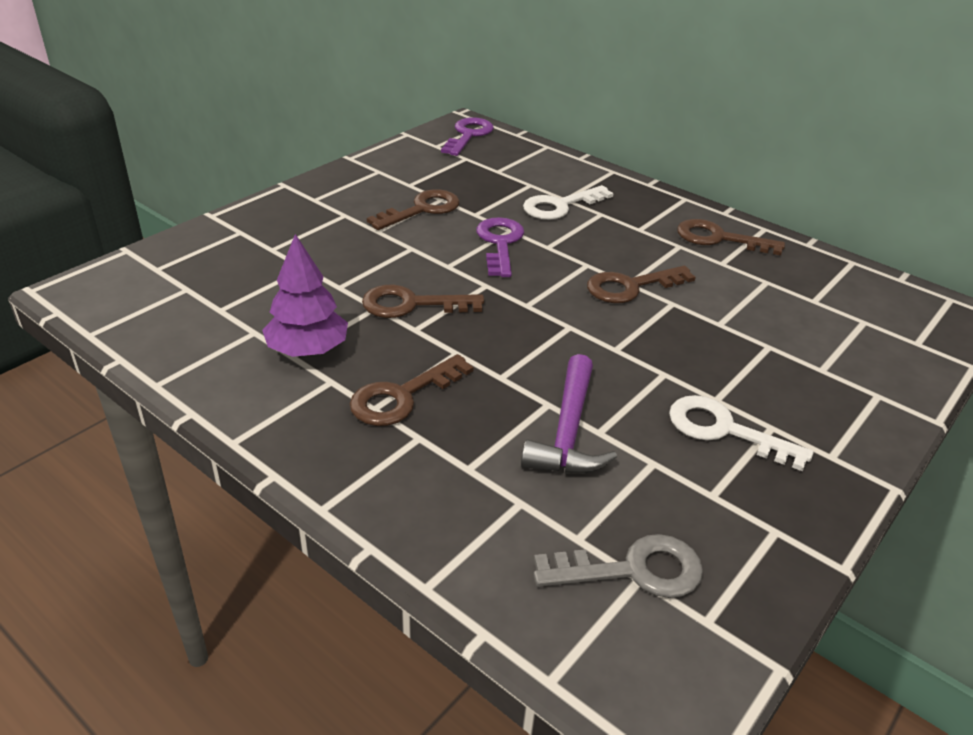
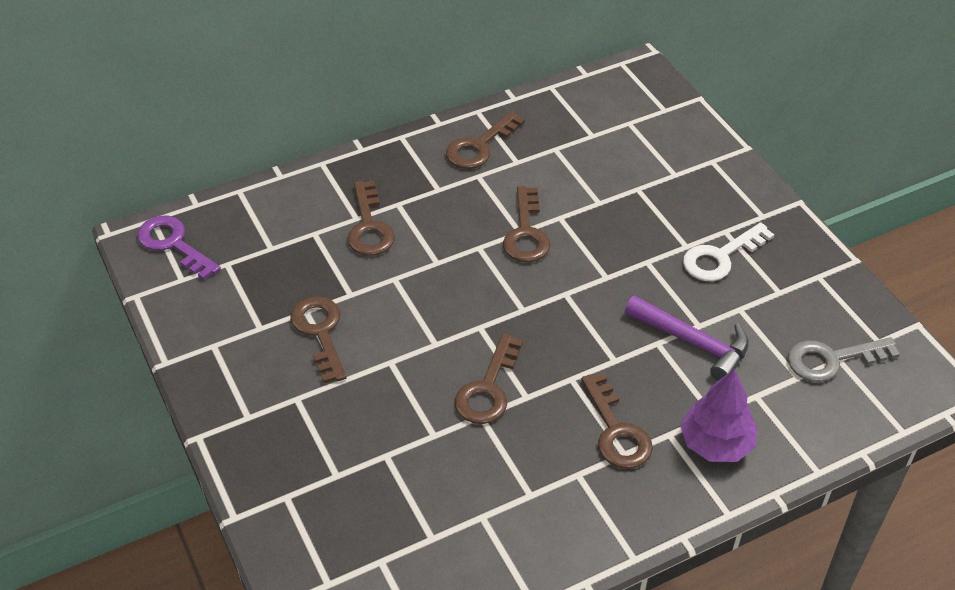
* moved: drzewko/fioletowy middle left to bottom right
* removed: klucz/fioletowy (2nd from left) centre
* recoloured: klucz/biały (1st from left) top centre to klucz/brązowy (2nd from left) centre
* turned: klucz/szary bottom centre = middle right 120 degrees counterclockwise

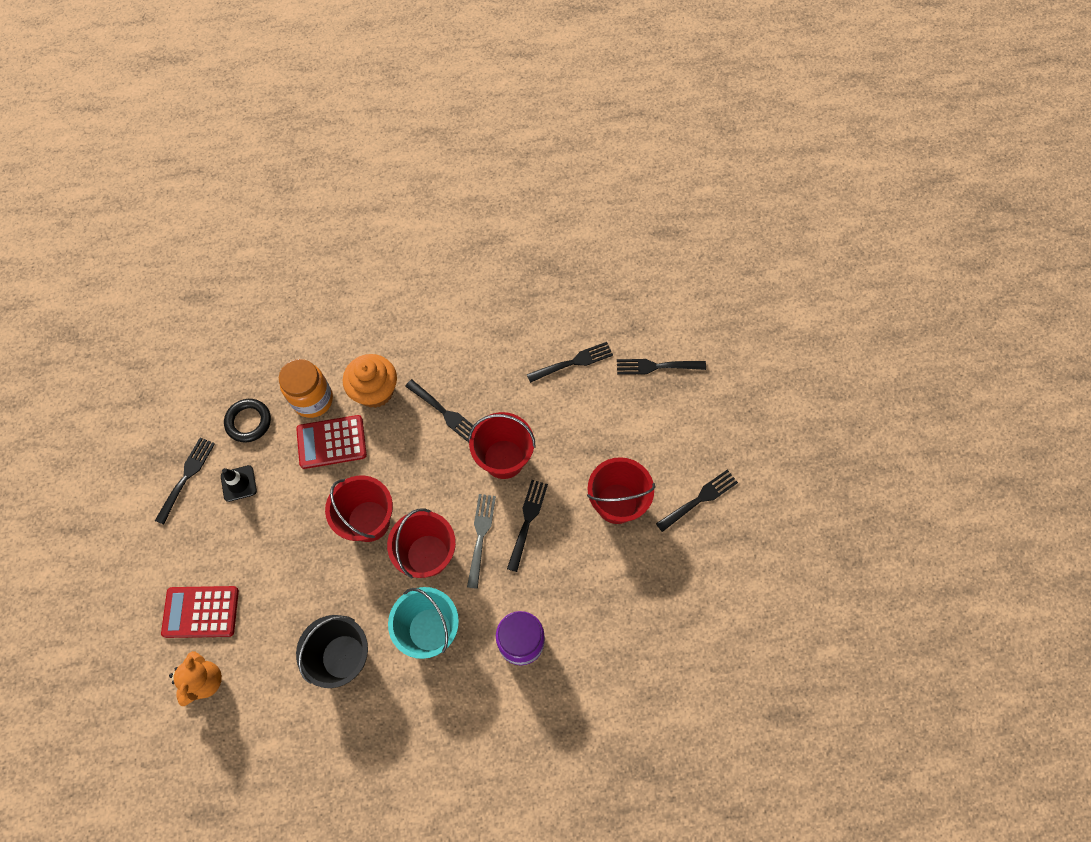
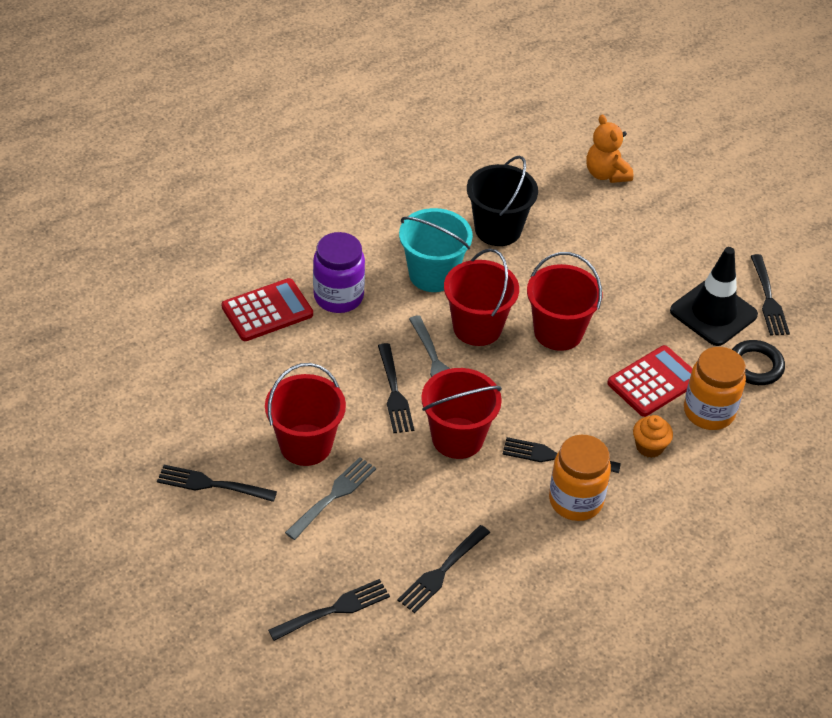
* moved: kalkulator/czerwony (1st from left) bottom left to middle left
* resized: pachołek/czarny middle left = middle right x1.81
* resized: muffinka/pomarańczowy centre = middle right x0.58
* turned: widelec/czarny (6th from left in the first image) centre = bottom left 75 degrees clockwise
* added: widelec/szary (1st from left) bottom centre
* added: słoik/pomarańczowy (1st from left) middle right

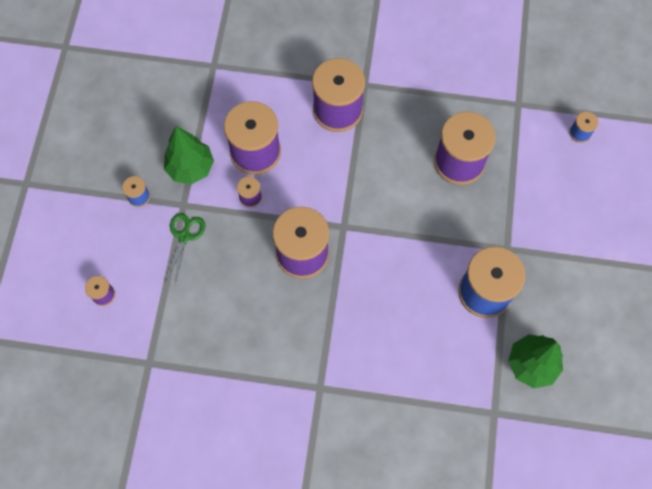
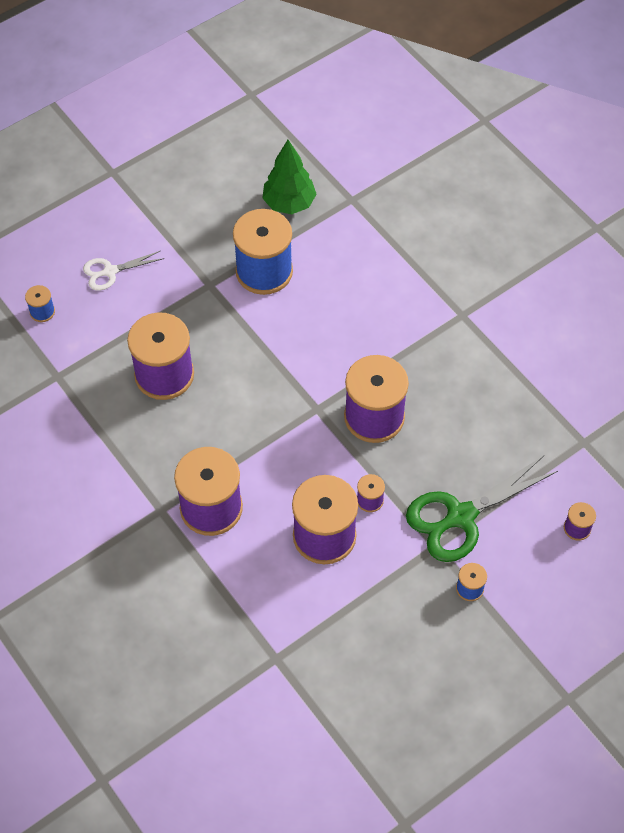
* removed: drzewko/zielony (1st from left) top left
* resized: nożyczki/zielony middle left = middle right x1.83
* added: nożyczki/biały top left

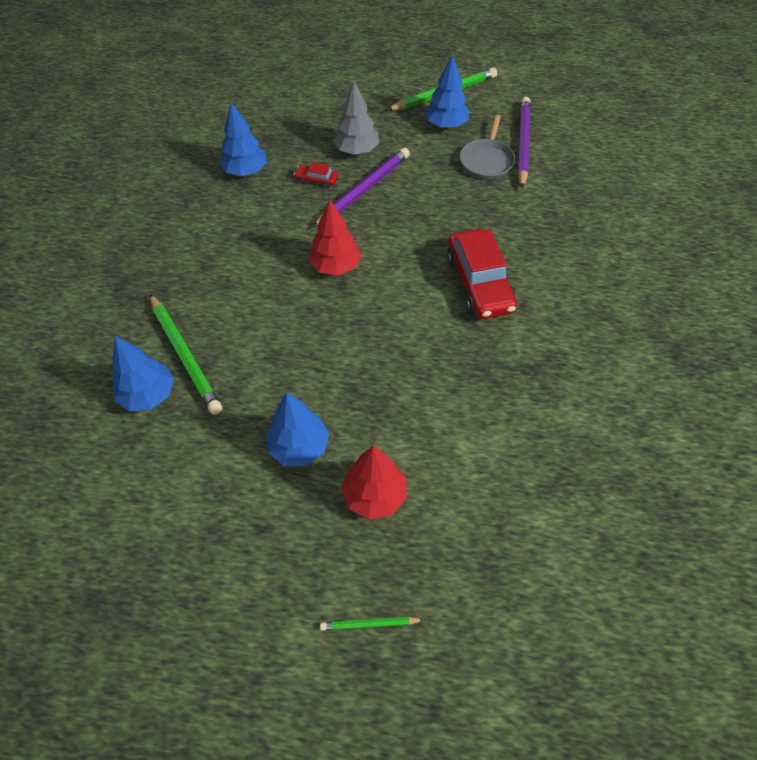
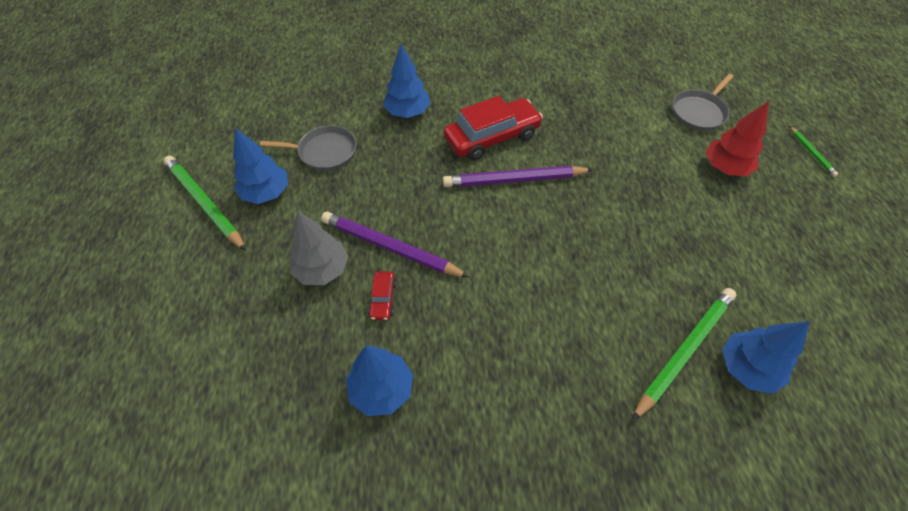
* moved: drzewko/niebieski (3rd from left) centre to top centre
* removed: drzewko/czerwony (1st from left) top centre
* moved: ołówek/fioletowy (2nd from left) top right to centre
* added: patelnia/szary (2nd from left) top right

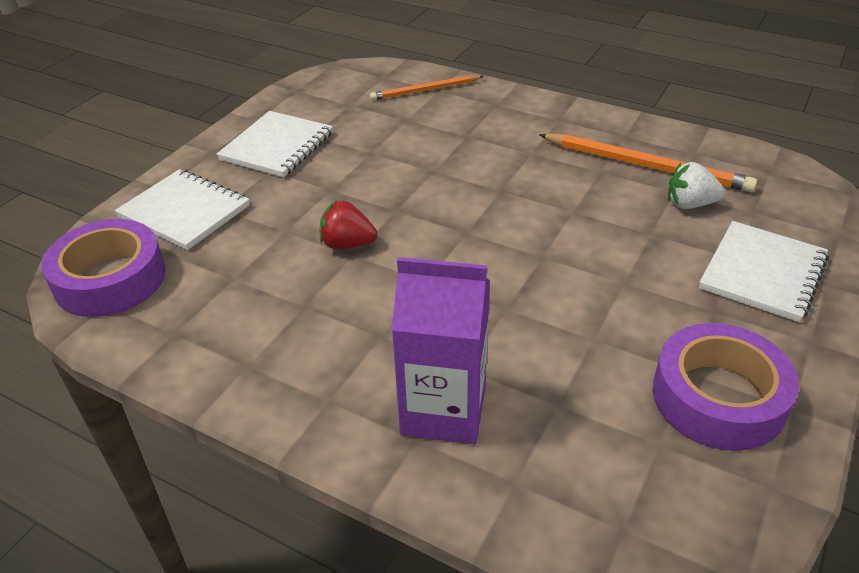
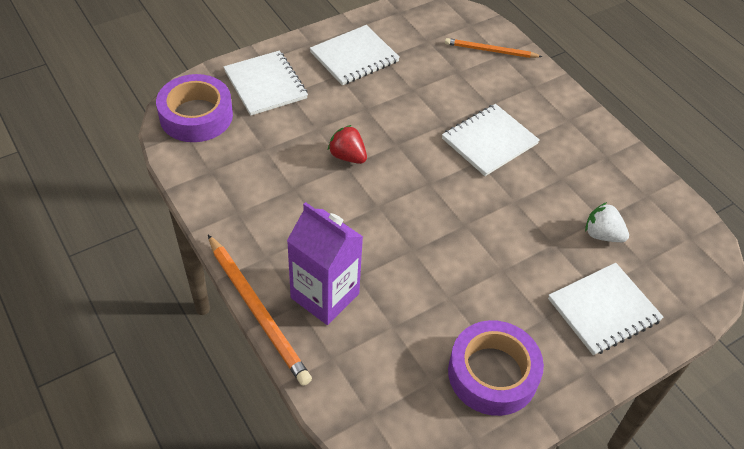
* moved: ołówek/pomarańczowy (2nd from left in the first image) top right to ołówek/pomarańczowy (1st from left) bottom centre
* added: zeszyt/biały (3rd from left) top centre

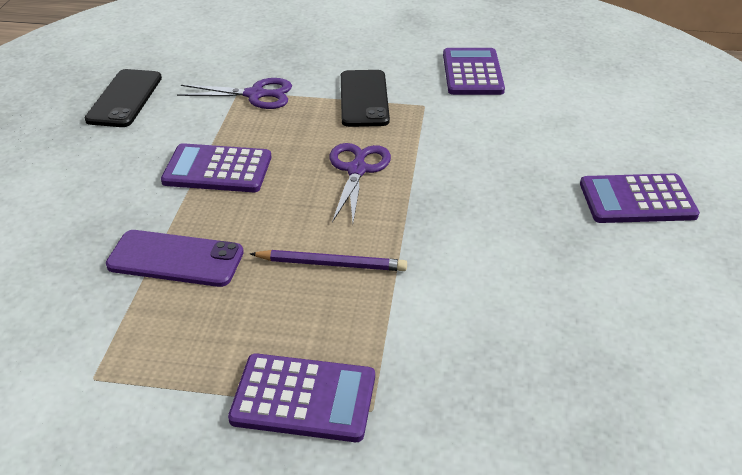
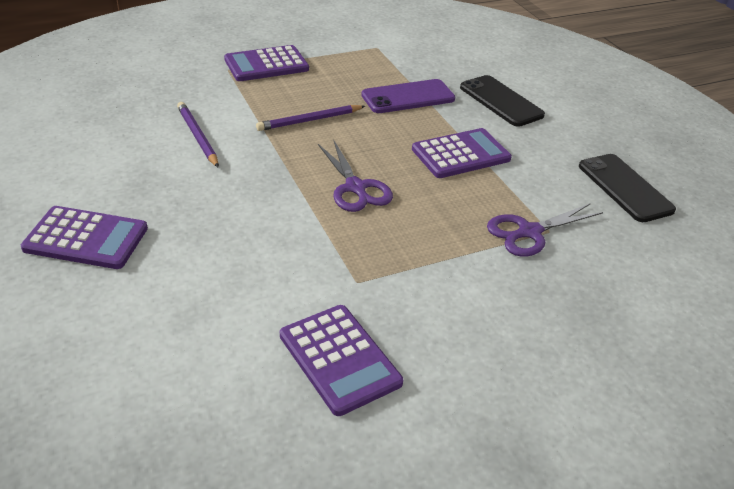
* moved: telefon/czarny (2nd from left in the first image) top centre to telefon/czarny (1st from left) top right
* turned: kalkulator/fioletowy (4th from left in the first image) middle right = middle left 45 degrees clockwise
* added: ołówek/fioletowy (1st from left) top left

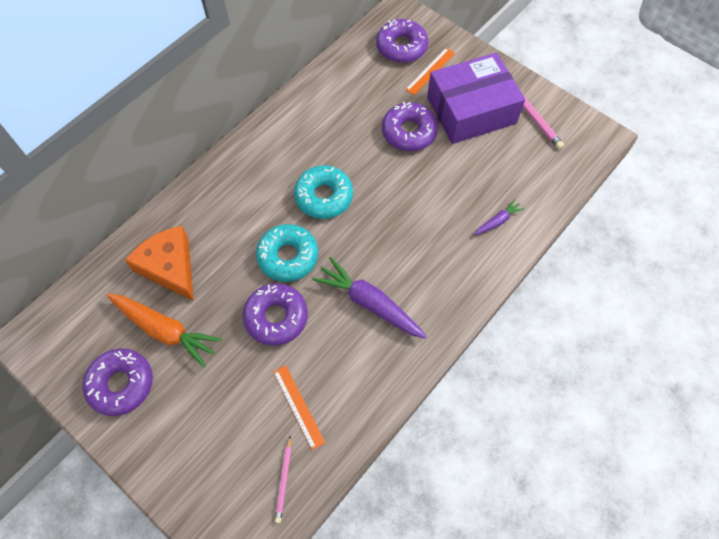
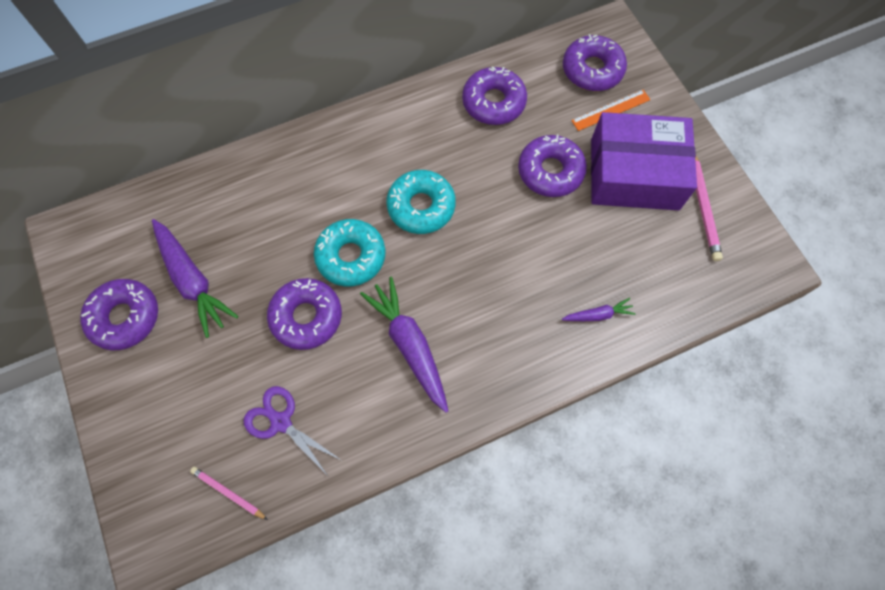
* recoloured: marchewka/pomarańczowy middle left to marchewka/fioletowy (1st from left) middle left
* removed: ser/pomarańczowy middle left
* replaced: linijka/pomarańczowy (1st from left) bottom centre to nożyczki/fioletowy bottom left
* turned: ołówek/różowy (1st from left) bottom centre = bottom left 90 degrees clockwise
* added: donut/fioletowy (3rd from left) top centre

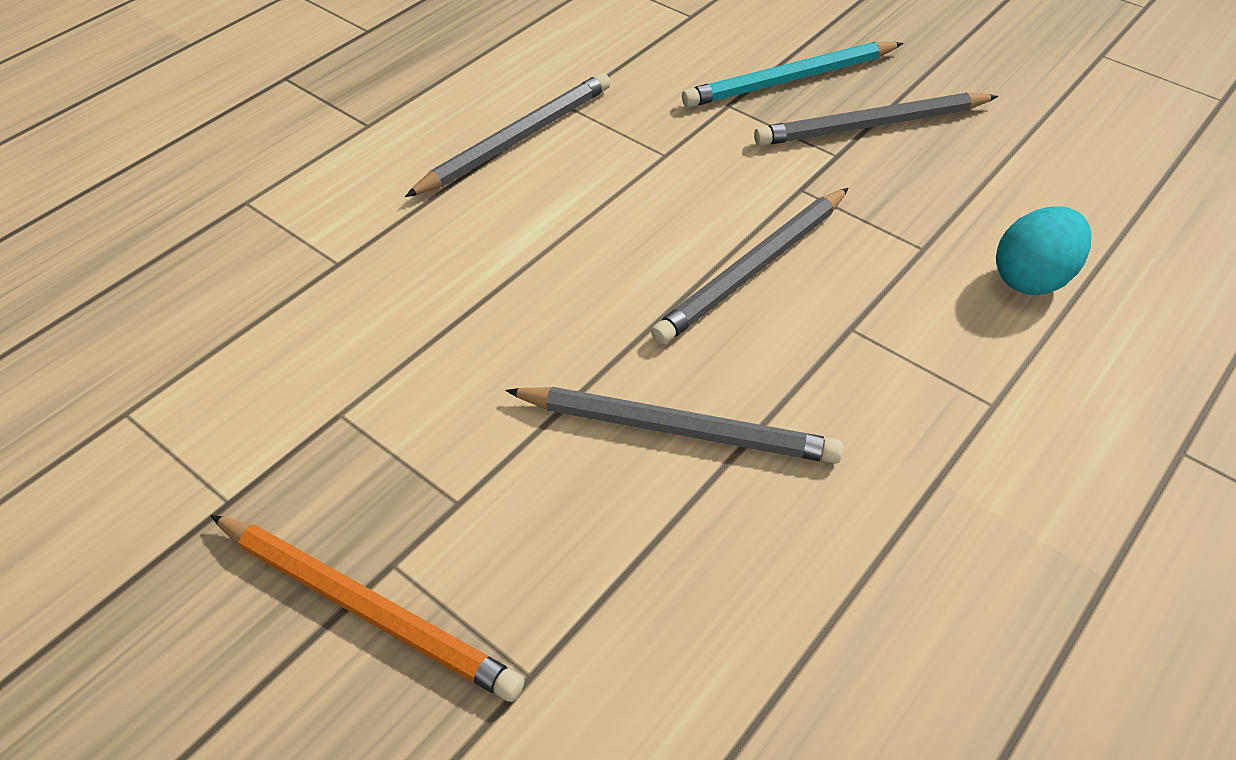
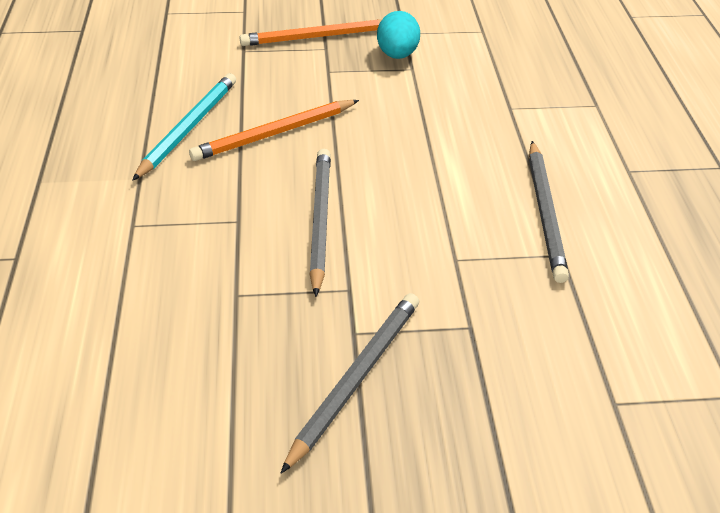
* recoloured: ołówek/szary (2nd from left) centre to ołówek/pomarańczowy (1st from left) top centre
* moved: ołówek/turkusowy top centre to top left
* moved: jajko/turkusowy top right to top centre

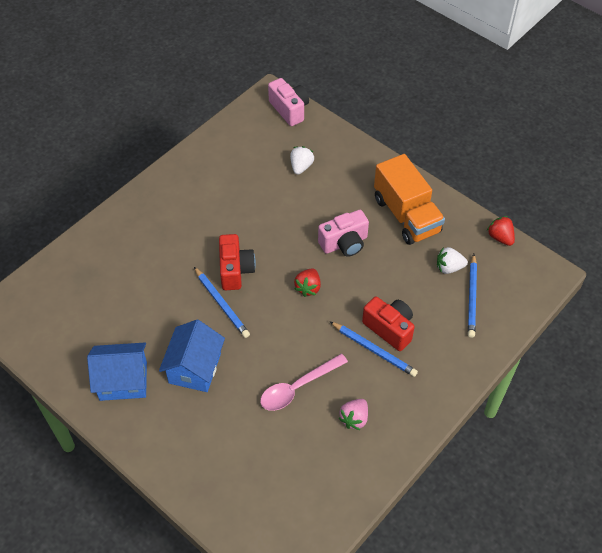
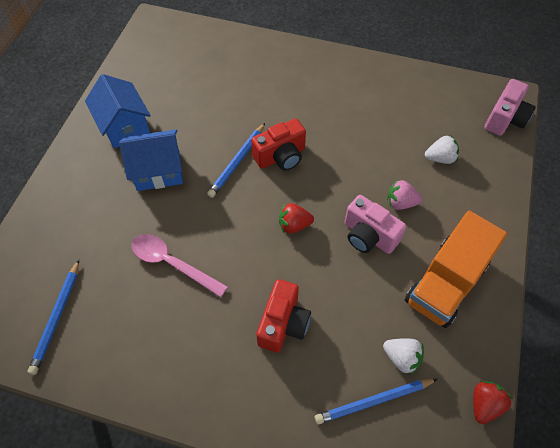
* moved: ołówek/niebieski (2nd from left in the first image) centre to ołówek/niebieski (1st from left) bottom left
* moved: truskawka/różowy bottom centre to middle right
* turned: truskawka/biały (2nd from left in the first image) middle right = bottom right 150 degrees clockwise

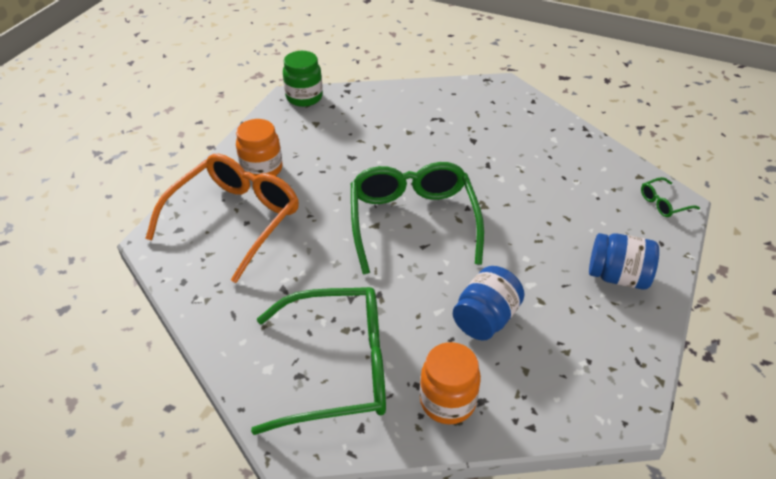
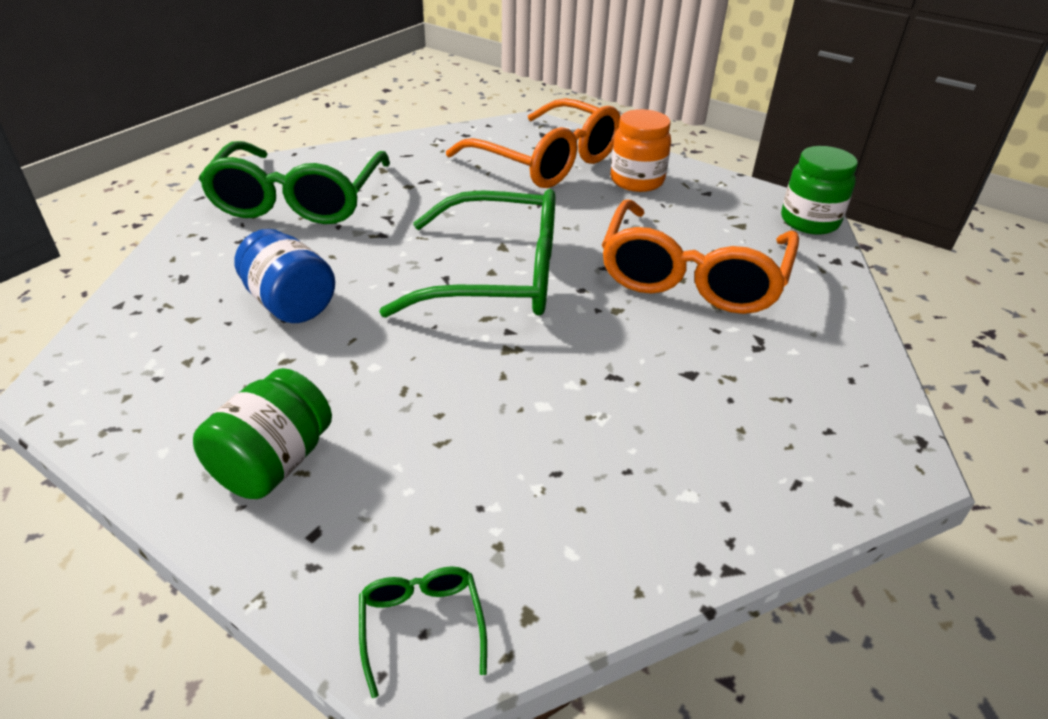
* removed: słoik/pomarańczowy (2nd from left) bottom centre
* recoloured: słoik/niebieski (2nd from left) middle right to słoik/zielony (1st from left) middle left
* added: okulary/pomarańczowy (2nd from left) middle right

